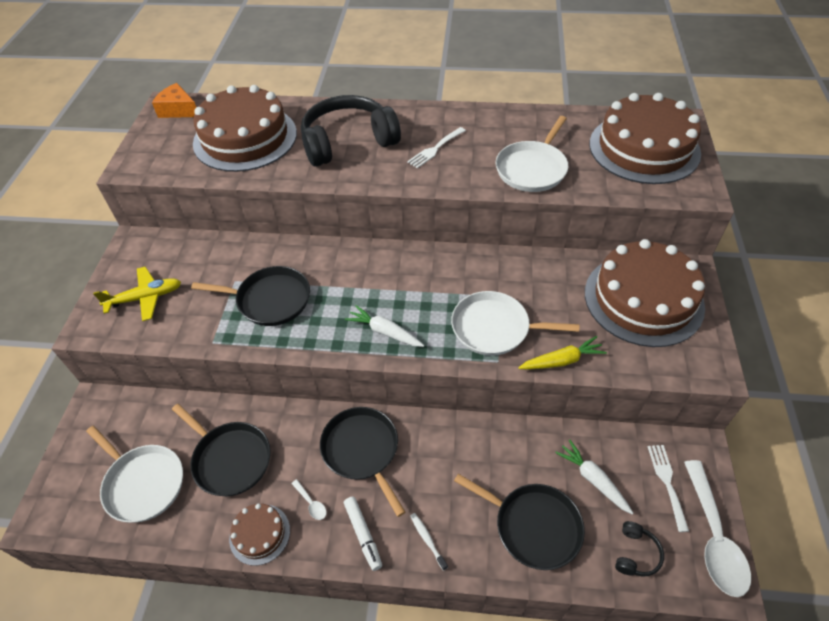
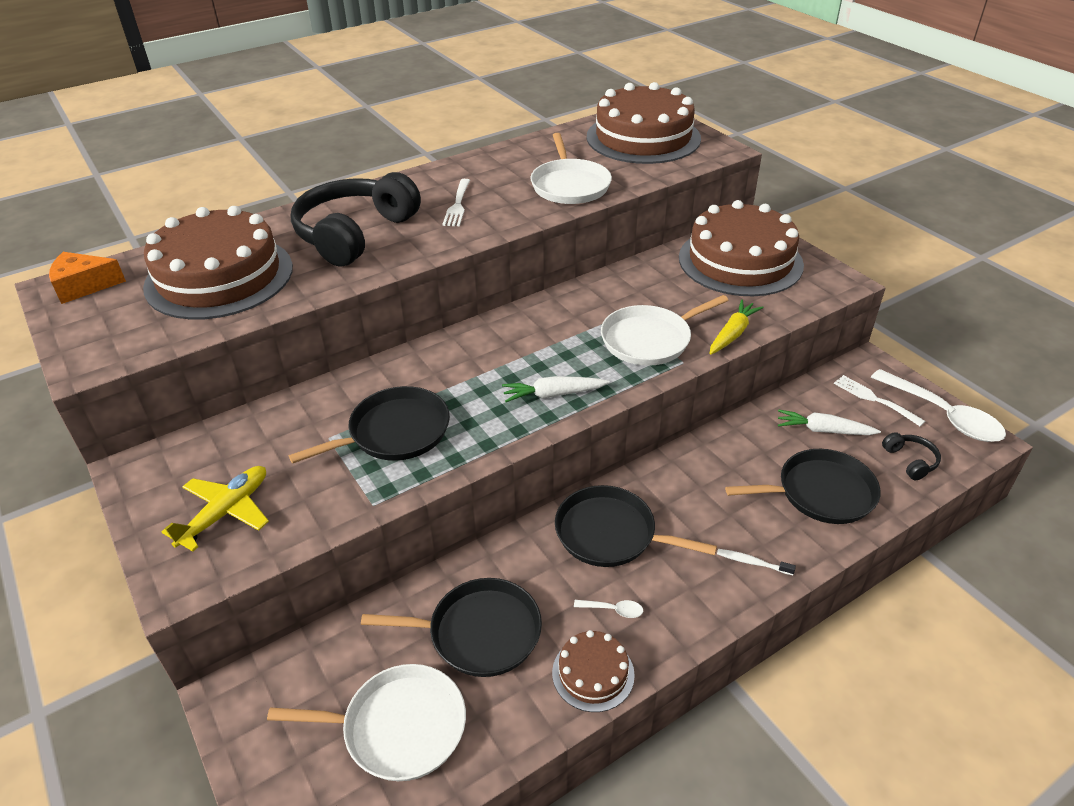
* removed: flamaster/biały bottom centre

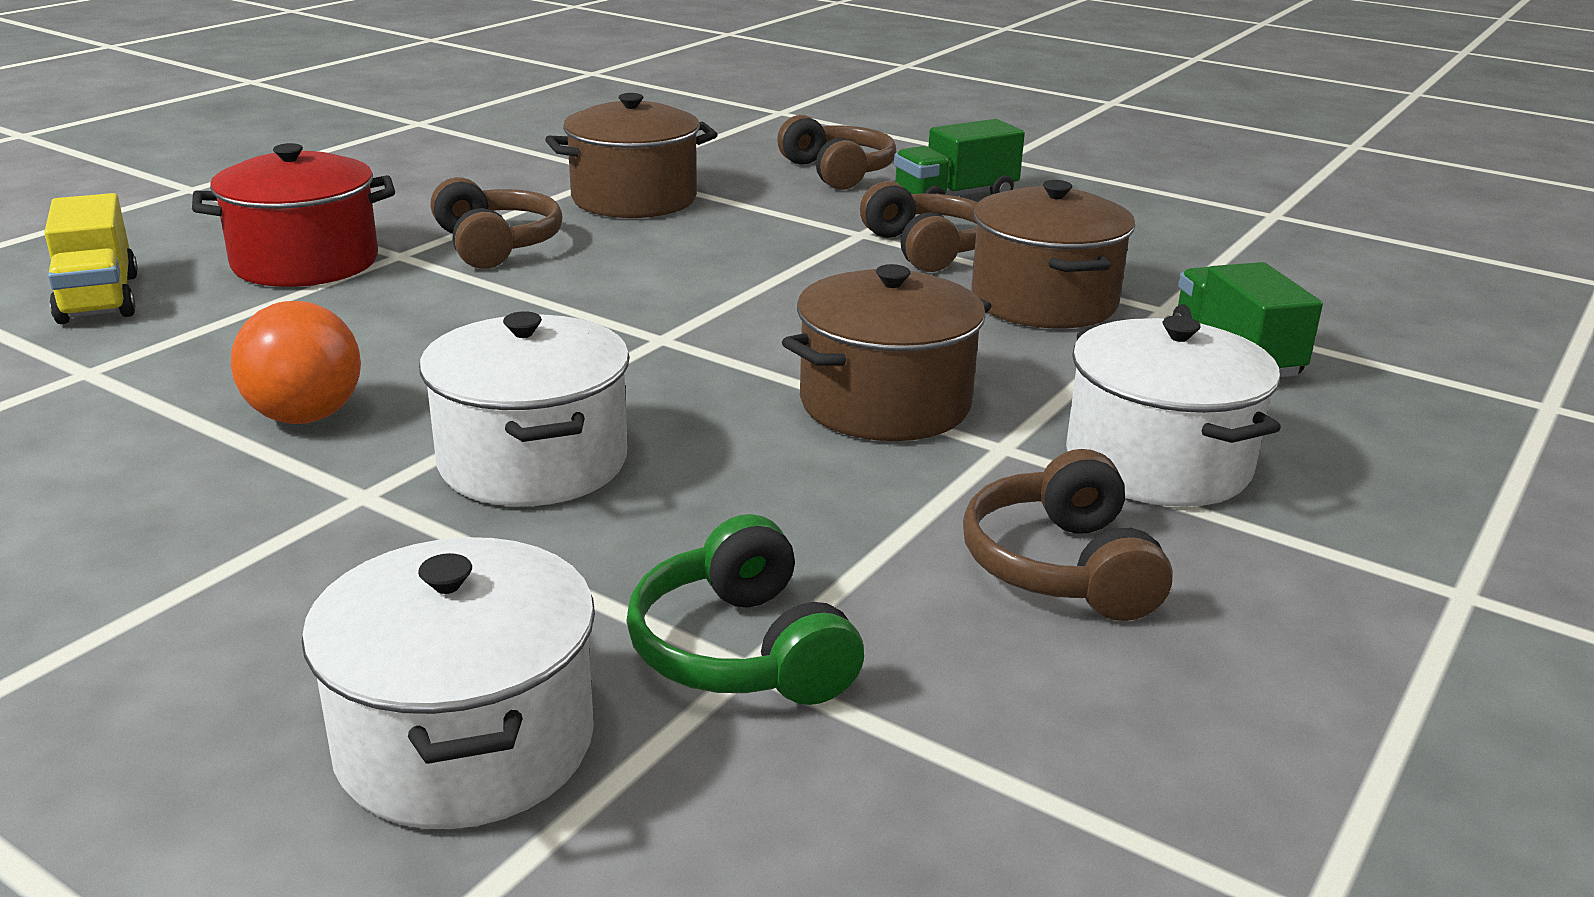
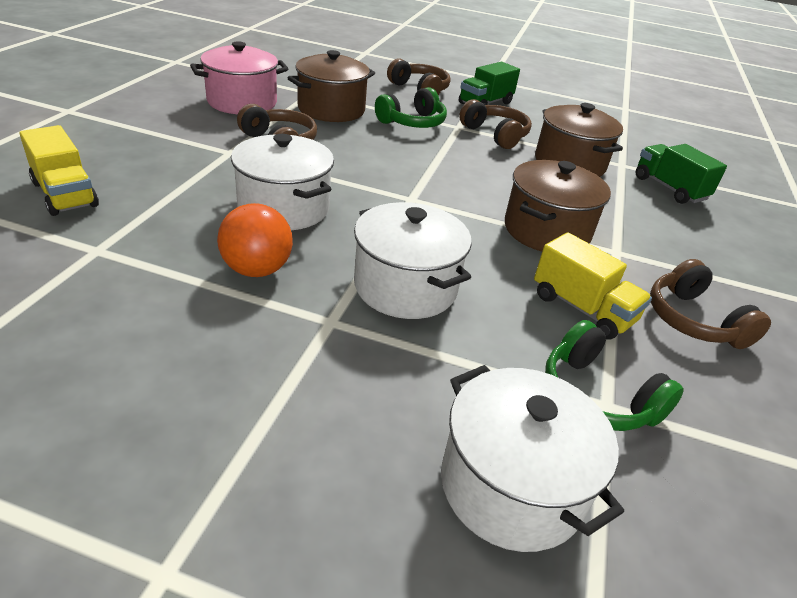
* removed: garnek/czerwony top left
* moved: garnek/biały (3rd from left in the first image) middle right to garnek/biały (1st from left) top centre
* added: garnek/różowy top left
* added: słuchawki/zielony (1st from left) top centre
* added: ciężarówka/żółty (2nd from left) middle right

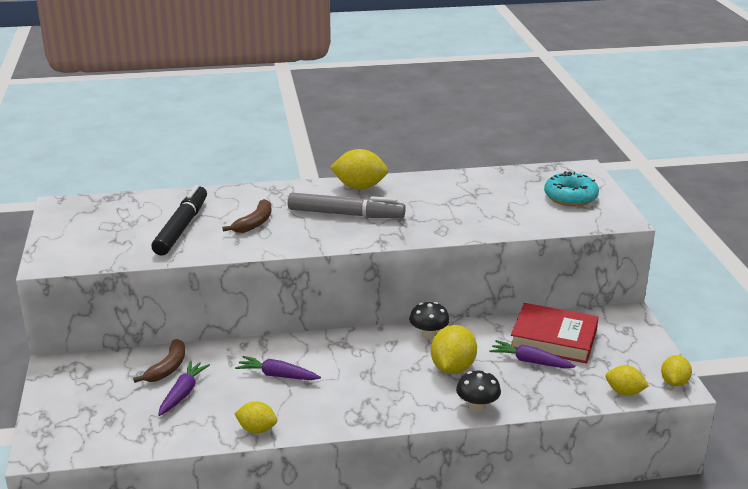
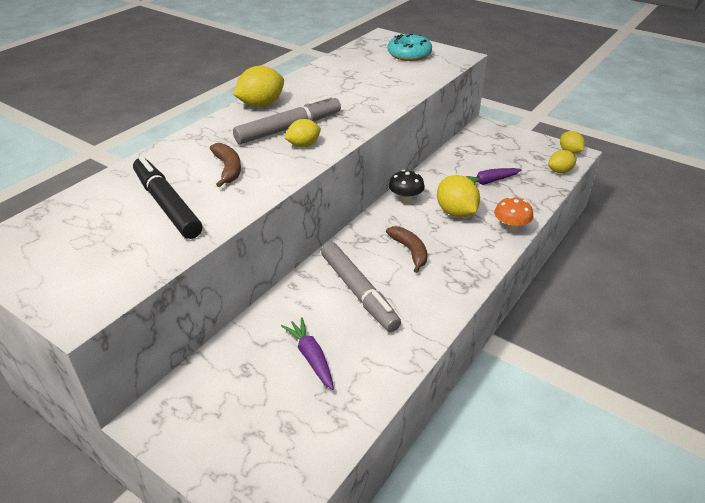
* moved: banan/brązowy (1st from left in the first image) bottom left to banan/brązowy (2nd from left) centre
* moved: cytryna/żółty (1st from left in the first image) bottom centre to cytryna/żółty (2nd from left) top centre
* replaced: marchewka/fioletowy (2nd from left) bottom centre to flamaster/szary (2nd from left) centre
* recoloured: grzyb/czarny (2nd from left) bottom centre to grzyb/pomarańczowy middle right
* removed: książka/czerwony bottom right

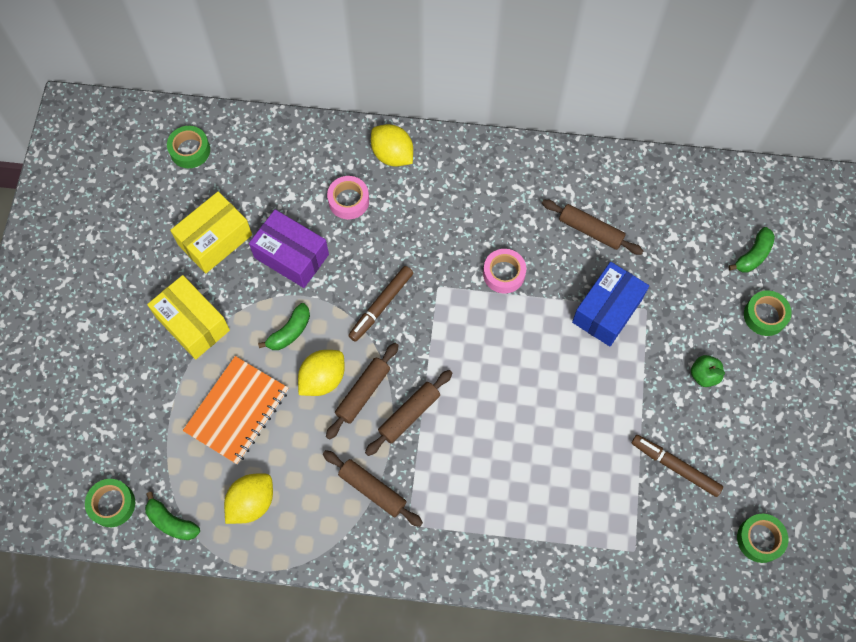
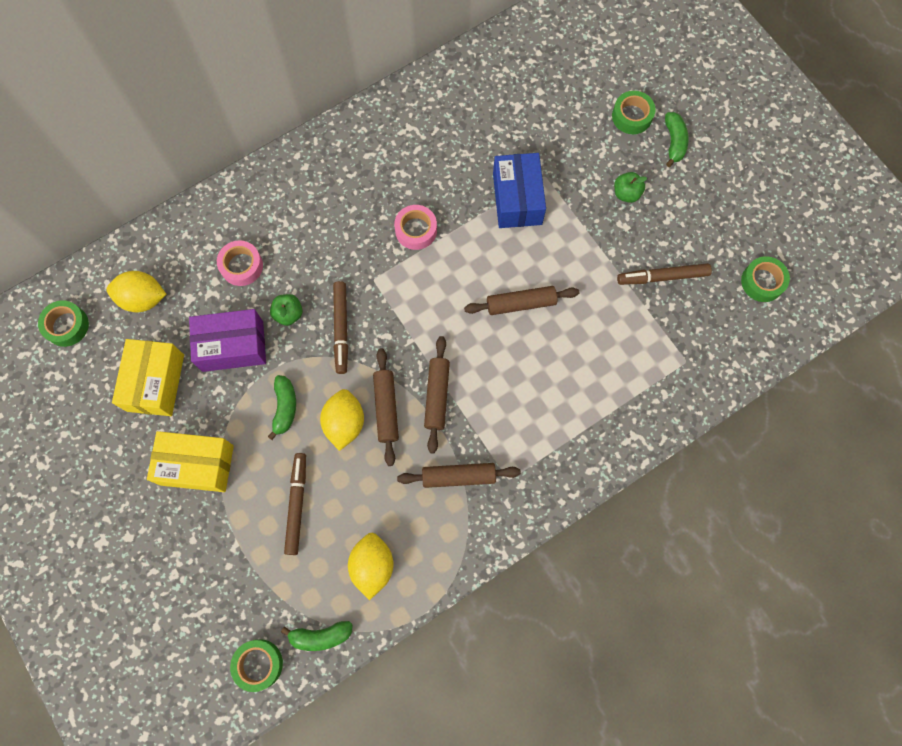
* replaced: zeszyt/pomarańczowy middle left to flamaster/brązowy (1st from left) bottom left
* moved: cytryna/żółty (3rd from left in the first image) top centre to cytryna/żółty (1st from left) middle left
* moved: wałek do ciasta/brązowy (4th from left) middle right to centre
* moved: banan/zielony (3rd from left) middle right to top right
* added: jabłko/zielony (1st from left) middle left

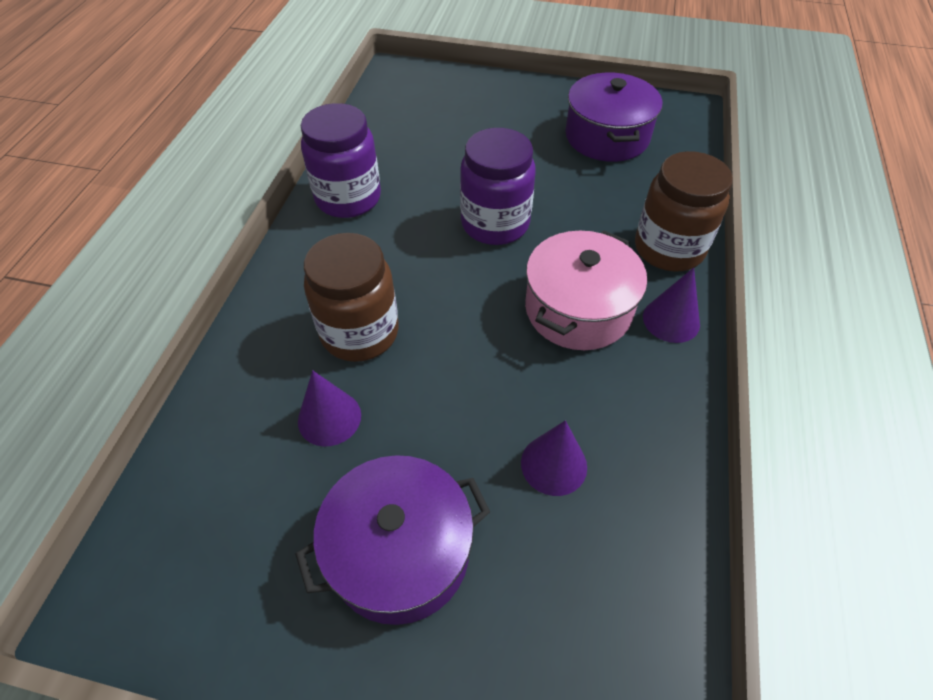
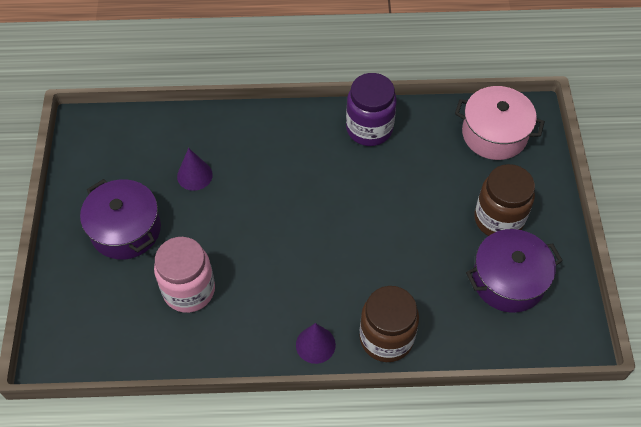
* moved: słoik/brązowy (1st from left in the first image) centre to słoik/brązowy (2nd from left) middle right
* removed: słoik/fioletowy (2nd from left) top centre
* replaced: stożek/fioletowy (2nd from left) centre to słoik/różowy middle left
* moved: garnek/różowy centre to top right

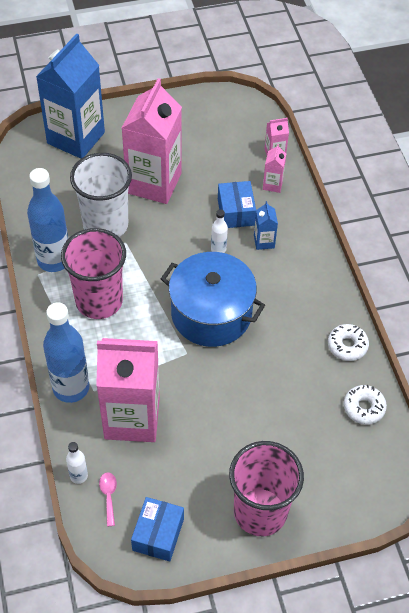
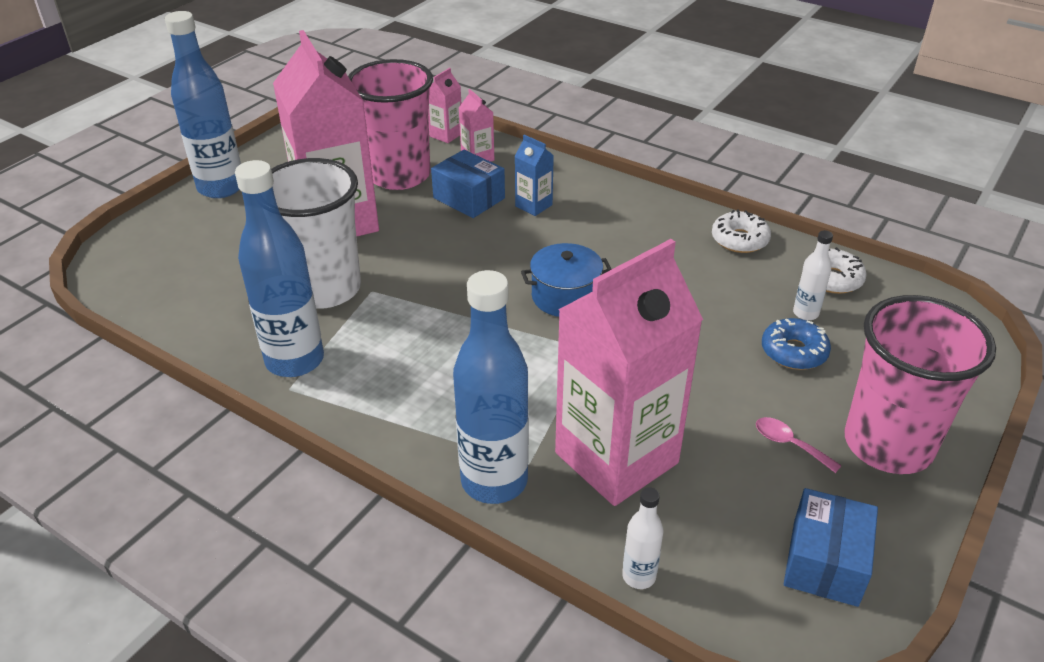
* removed: karton mleka/niebieski (1st from left) top left
* moved: szklanka/różowy (1st from left) middle left to top centre
* moved: łyżka/różowy bottom left to bottom right
* turned: pudełko/niebieski (1st from left in the first image) bottom centre = bottom right 45 degrees clockwise
* resized: garnek/niebieski centre = centre x0.54
* moved: butelka/biały (2nd from left) centre to middle right
* added: butelka/niebieski (1st from left) top left
* added: donut/niebieski middle right

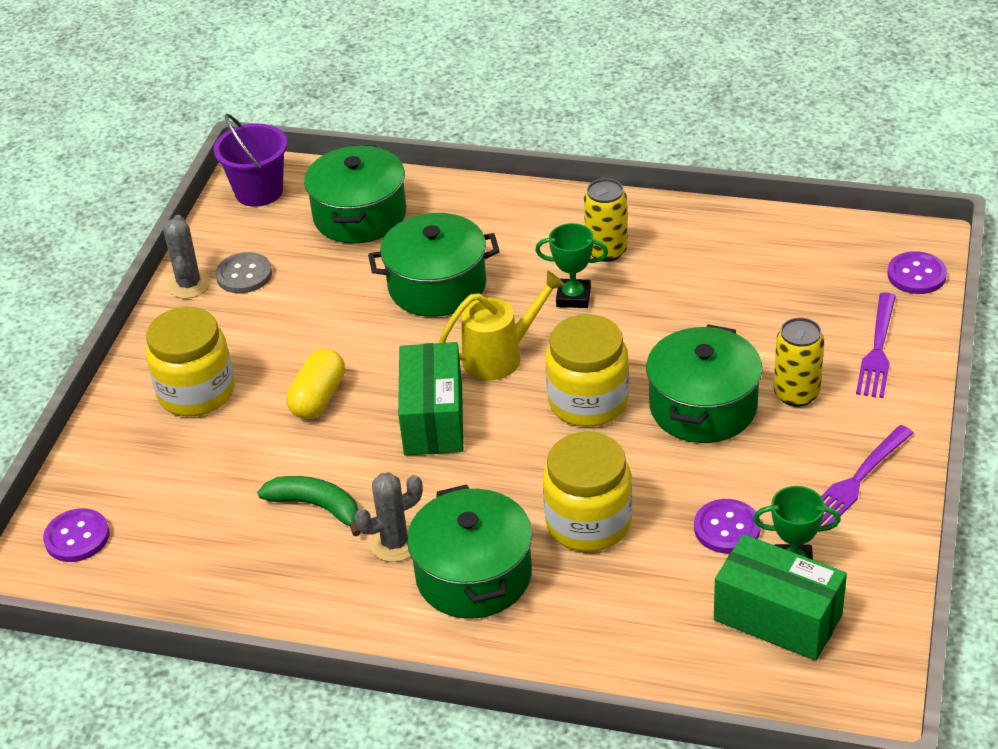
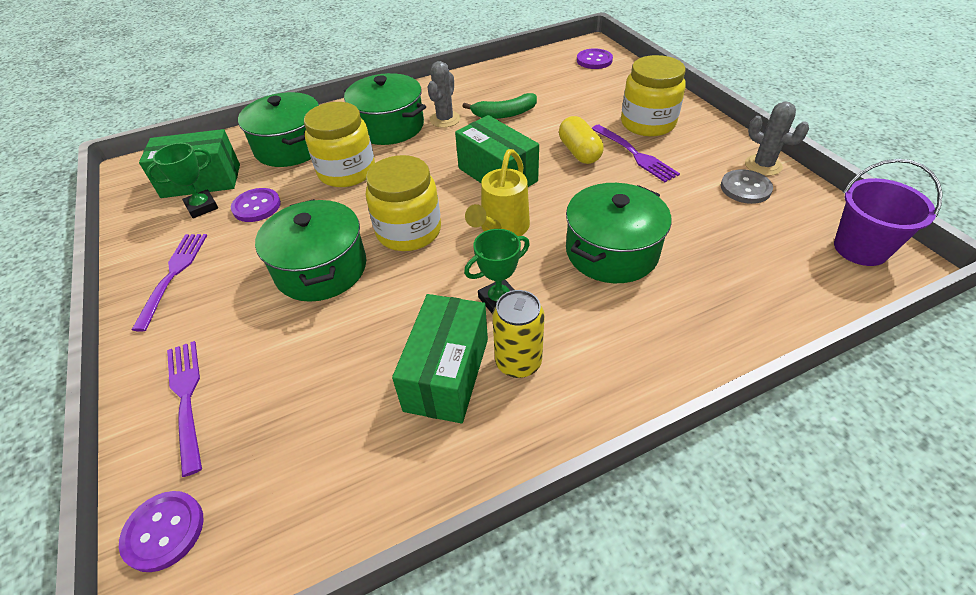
* moved: garnek/zielony (1st from left) top centre to top left
* removed: puszka/żółty (2nd from left) middle right
* added: pudełko/zielony (2nd from left) centre
* added: widelec/fioletowy (3rd from left) top centre

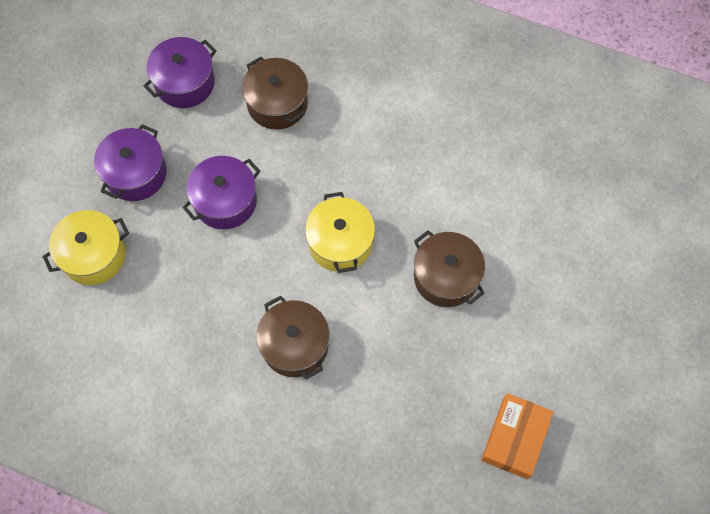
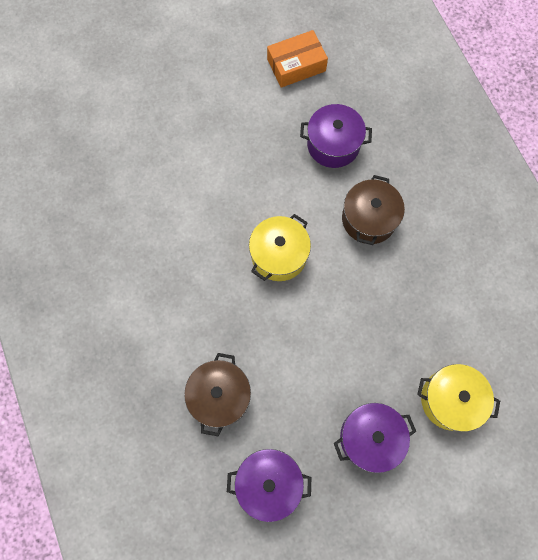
* moved: garnek/fioletowy (3rd from left in the first image) middle left to garnek/fioletowy (2nd from left) top centre
* removed: garnek/brązowy (3rd from left) centre

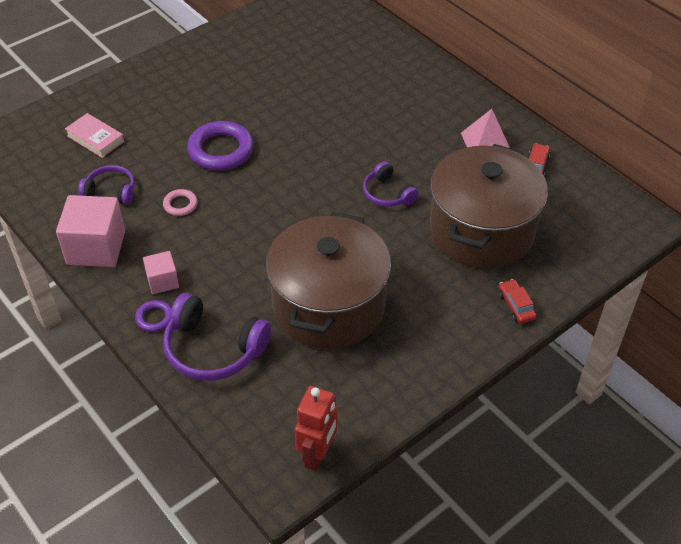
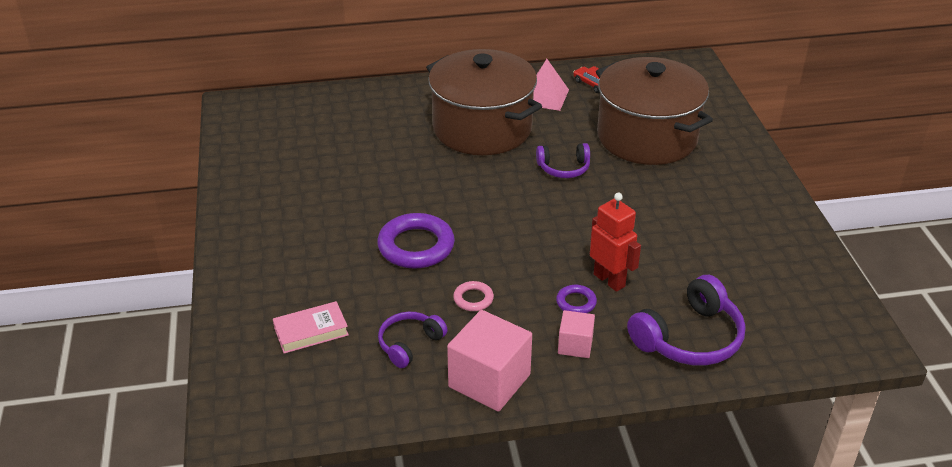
* moved: pierścień/fioletowy (1st from left in the first image) middle left to pierścień/fioletowy (2nd from left) centre
* moved: garnek/brązowy (1st from left) centre to top centre
* moved: robot/czerwony bottom centre to centre
* removed: samochód/czerwony (1st from left) middle right

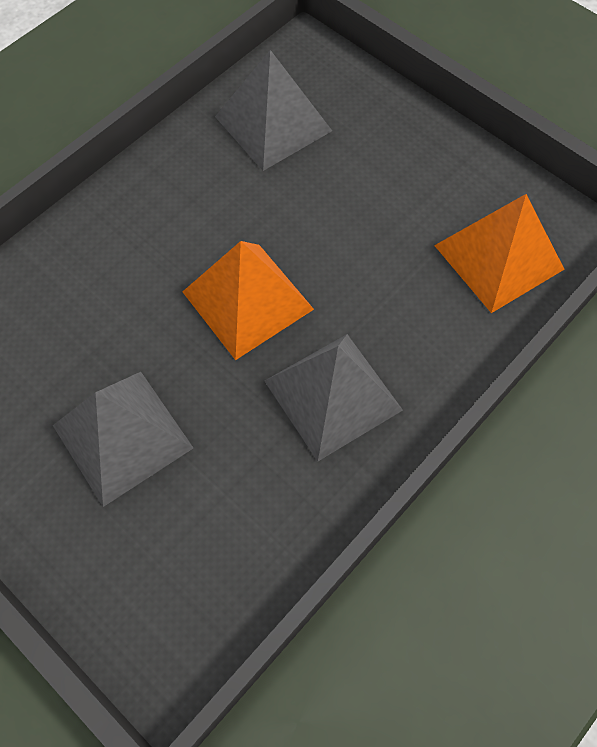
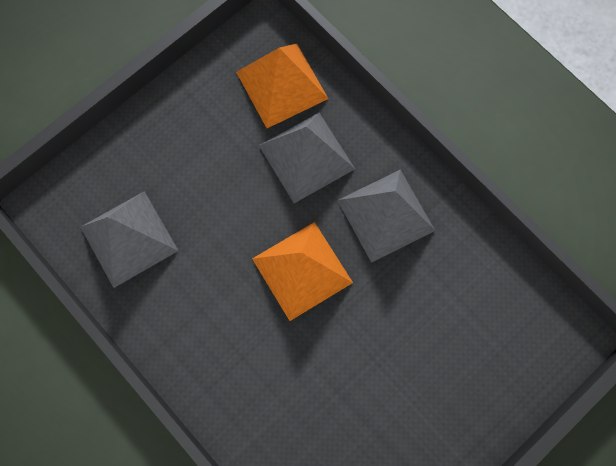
* moved: piramida/szary (1st from left in the first image) middle left to piramida/szary (2nd from left) centre

